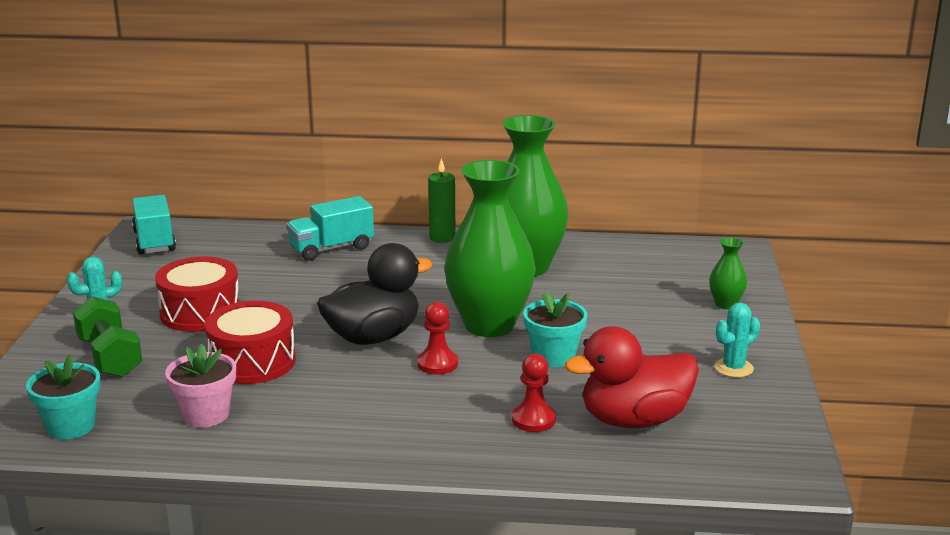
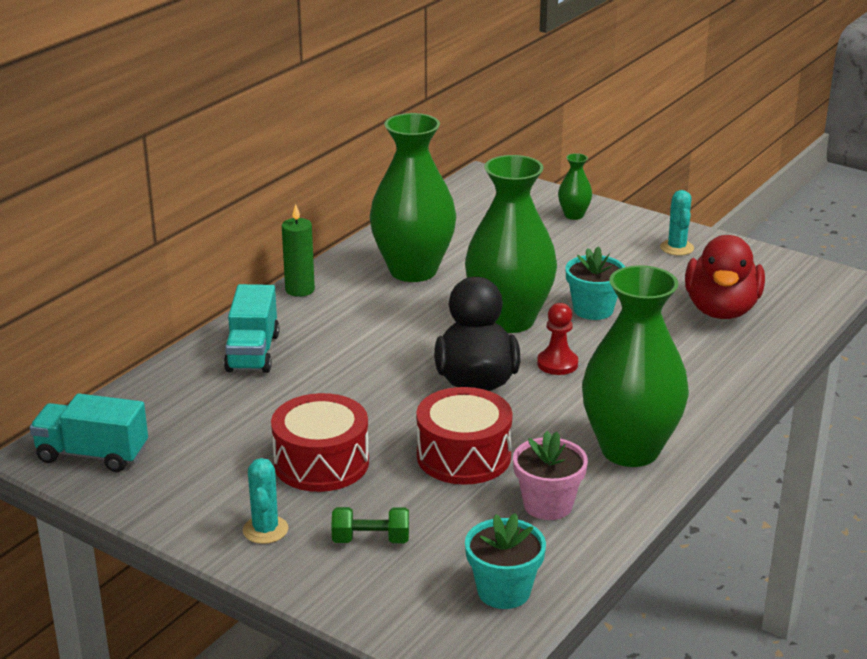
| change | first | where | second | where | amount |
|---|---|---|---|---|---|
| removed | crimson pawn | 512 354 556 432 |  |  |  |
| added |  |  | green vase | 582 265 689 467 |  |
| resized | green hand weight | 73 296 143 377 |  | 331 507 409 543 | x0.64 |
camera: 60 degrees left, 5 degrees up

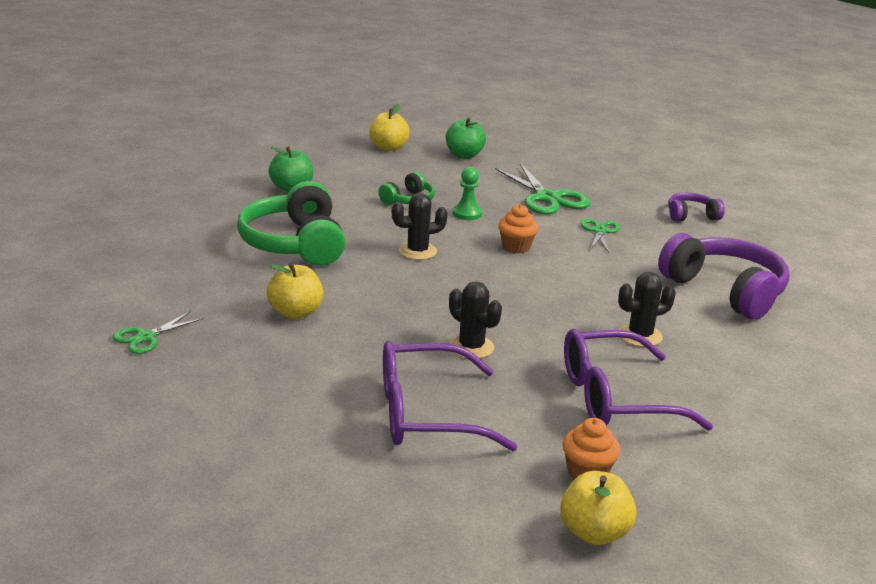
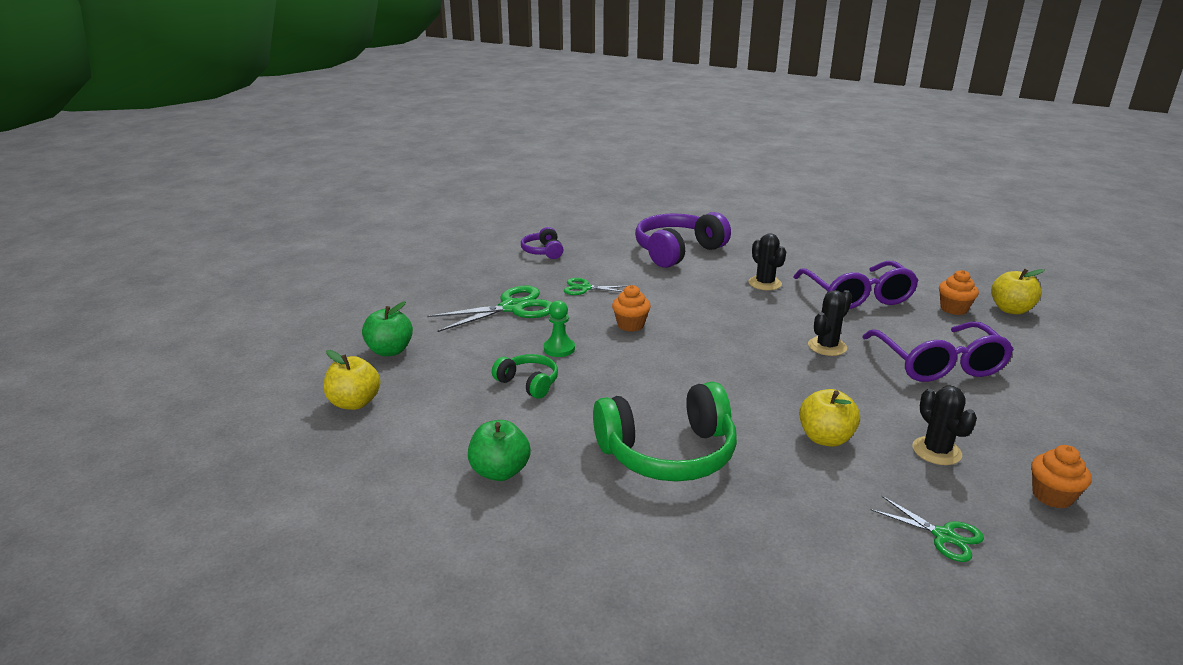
| change | first | where | second | where | amount |
|---|---|---|---|---|---|
| added |  |  | orange fairy cake | 1031 445 1092 509 |  |
| moved | black cactus | 392 193 448 260 |  | 913 386 977 465 |  |
camera: 90 degrees left, 0 degrees up

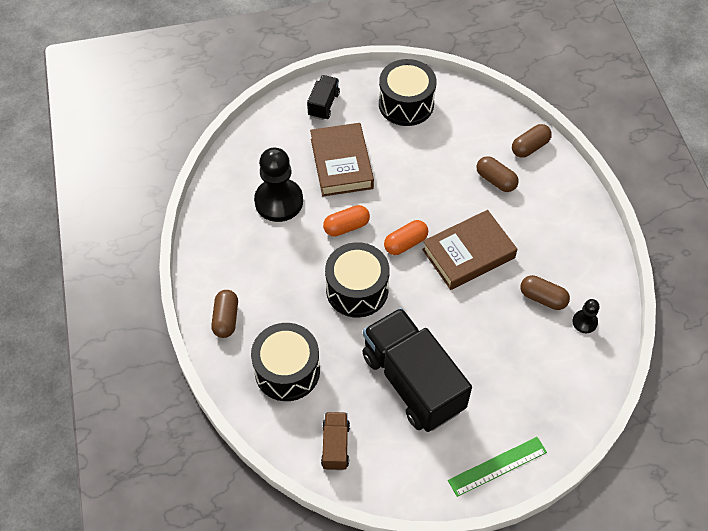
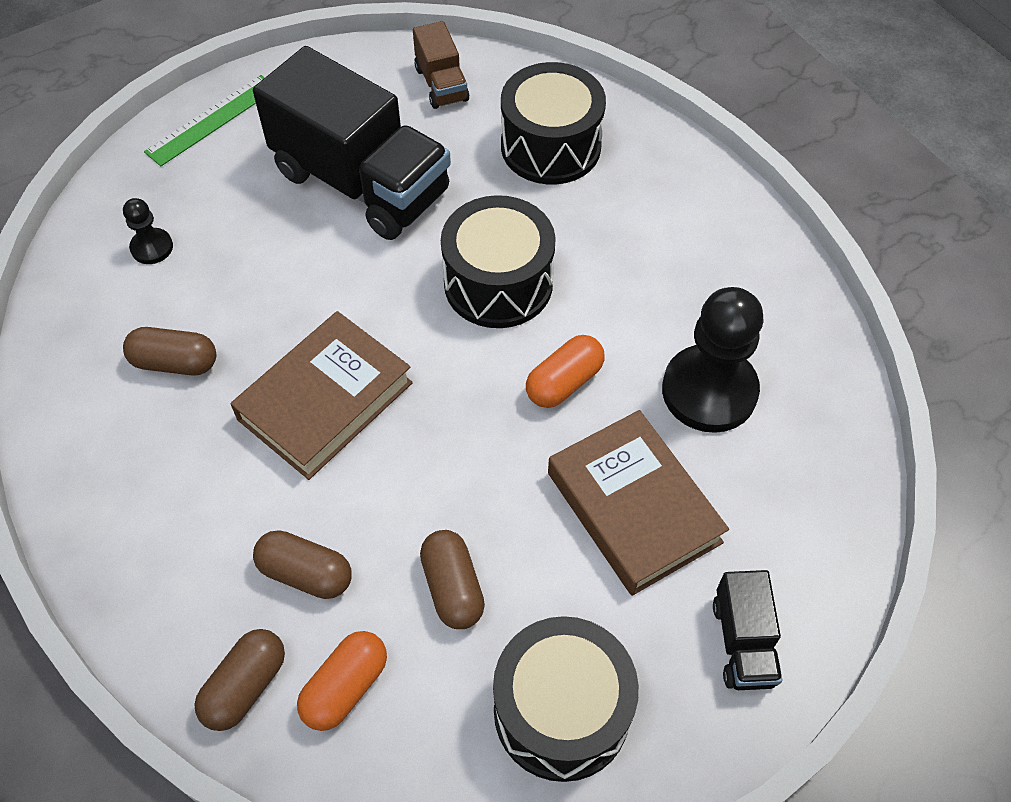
| change | first | where | second | where | amount |
|---|---|---|---|---|---|
| moved | brown pill shape | 211 290 238 338 |  | 420 530 485 629 |  |
| moved | orange pill shape | 384 220 428 255 |  | 297 631 387 731 |  |
| moved | black pawn | 572 299 599 333 |  | 123 198 173 264 |  |
camera: 160 degrees right, 0 degrees up

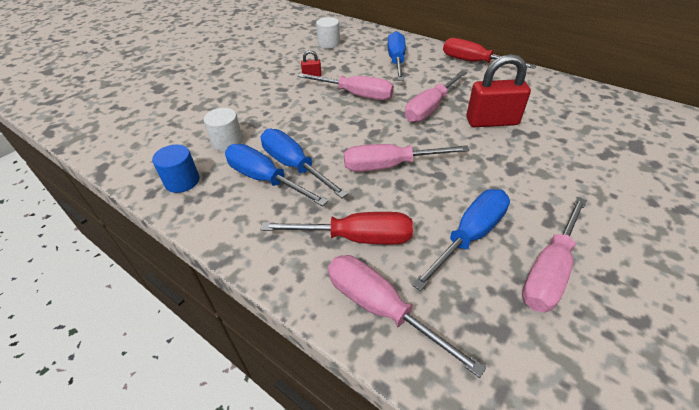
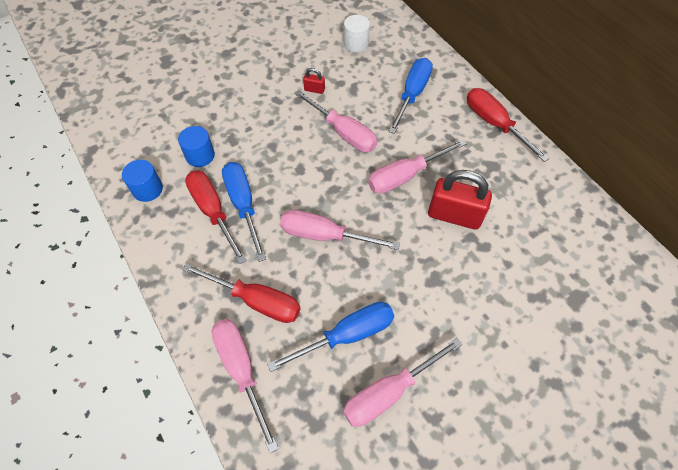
| change | first | where | second | where | amount |
|---|---|---|---|---|---|
| recoloured | snow-white solid cylinder | 204 108 243 151 | blue solid cylinder | 178 126 215 167 |  |
| recoloured | blue screwdriver | 225 144 328 206 | crimson screwdriver | 185 171 247 264 |  |
camera: 20 degrees right, 15 degrees up

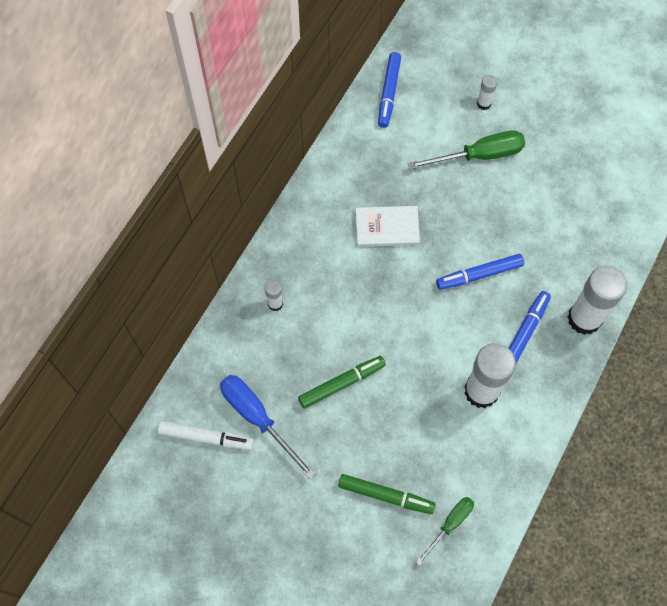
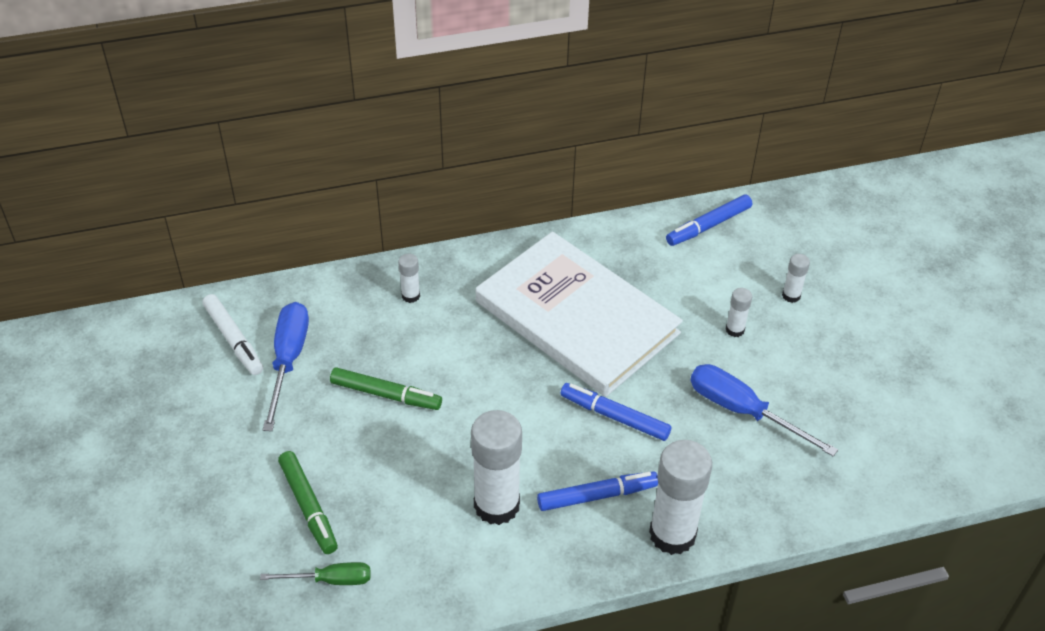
| change | first | where | second | where | amount |
|---|---|---|---|---|---|
| added |  |  | blue screwdriver | 690 364 838 457 |  |
| replaced | green screwdriver | 408 130 525 169 | snow-white glue stick | 726 288 752 337 |  |
| resized | snow-white hardcover | 355 206 420 247 |  | 476 231 683 397 | x2.29 |
camera: 45 degrees right, 20 degrees down

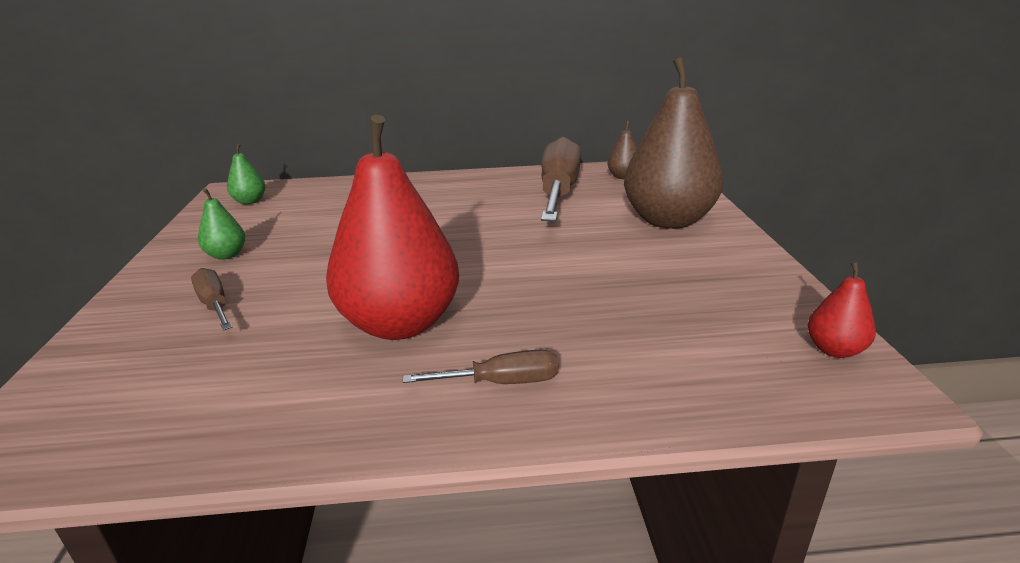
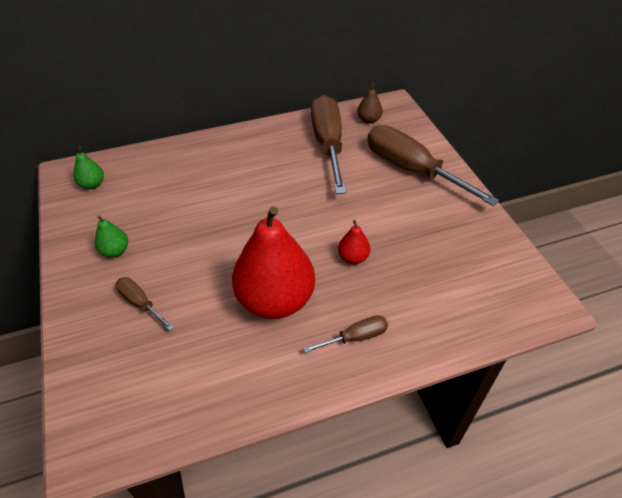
| change | first | where | second | where | amount |
|---|---|---|---|---|---|
| moved | crimson pear fruit | 808 261 876 358 |  | 338 220 370 264 |  |
| replaced | brown pear fruit | 624 56 724 229 | brown screwdriver | 367 125 499 206 |  |
camera: 15 degrees left, 20 degrees up

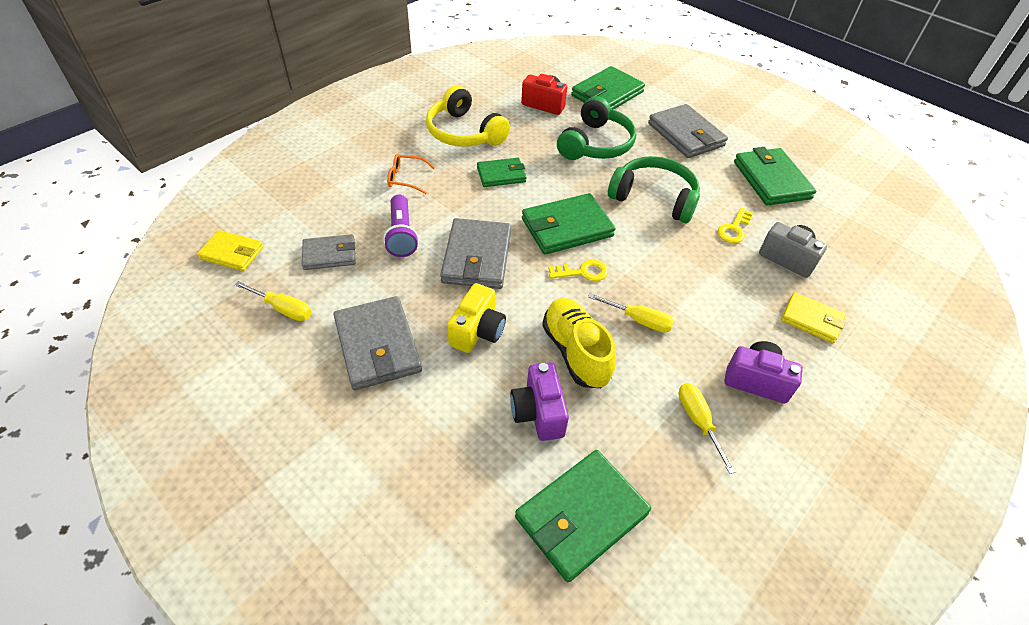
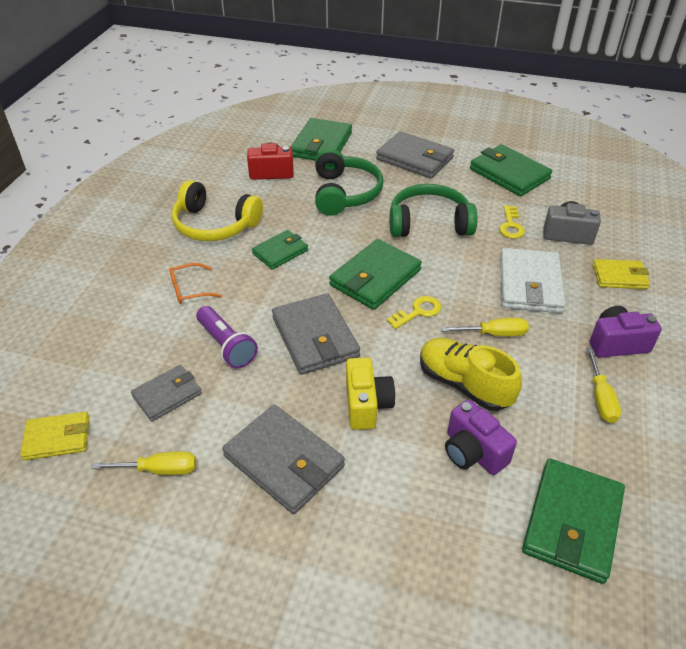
| change | first | where | second | where | amount |
|---|---|---|---|---|---|
| added |  |  | snow-white wallet | 500 248 566 313 |  |
| turned | golden screwdriver | 678 383 736 474 |  | 586 348 621 423 | 135 degrees counterclockwise |
camera: 25 degrees left, 5 degrees down

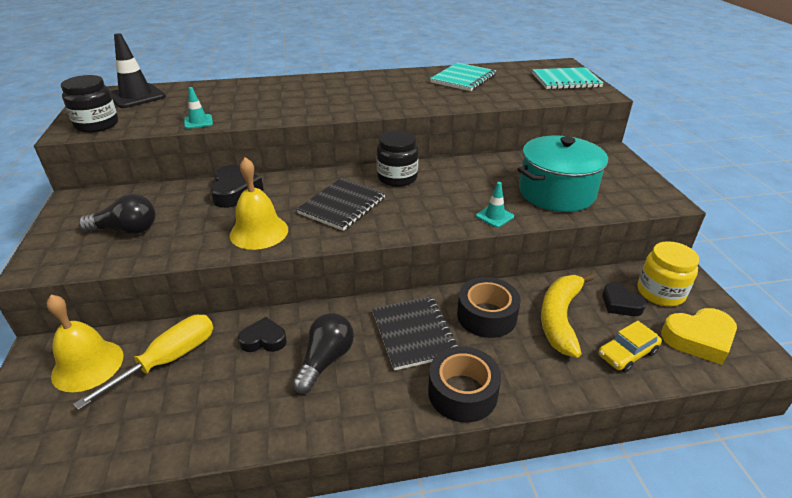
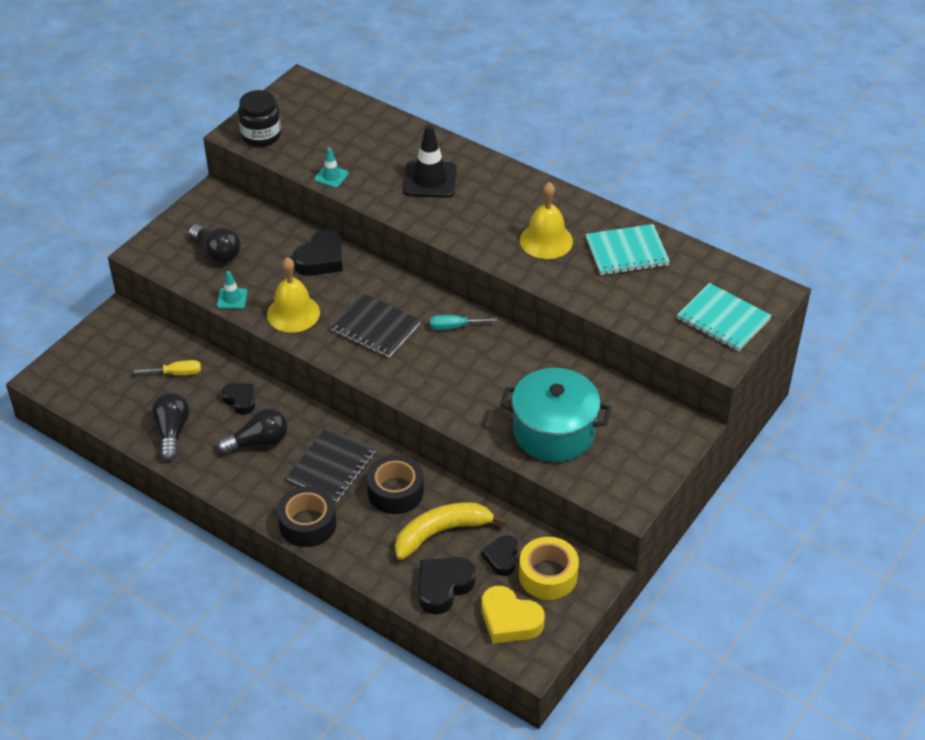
| change | first | where | second | where | amount |
|---|---|---|---|---|---|
| added |  |  | black lightbulb | 152 393 190 461 |  |
| moved | golden school bell | 47 295 123 392 |  | 520 182 573 259 |  |
| moved | black traffic cone | 110 33 166 108 |  | 403 125 457 198 |  |
| moved | turquoise traffic cone | 476 182 514 227 |  | 217 271 247 309 |  |
| replaced | black jar | 377 130 418 187 | turquoise screwdriver | 430 315 497 330 |  |
| replaced | golden car | 598 321 662 373 | black heart shape | 418 557 476 615 |  |
| replaced | golden jar | 638 241 699 306 | golden tape | 519 537 579 600 |  |
| turned | black notepad | 296 178 386 231 |  | 330 293 421 357 | 45 degrees clockwise |
| resized | golden screwdriver | 74 315 213 410 |  | 134 360 201 375 | x0.59 |
camera: 45 degrees right, 10 degrees up

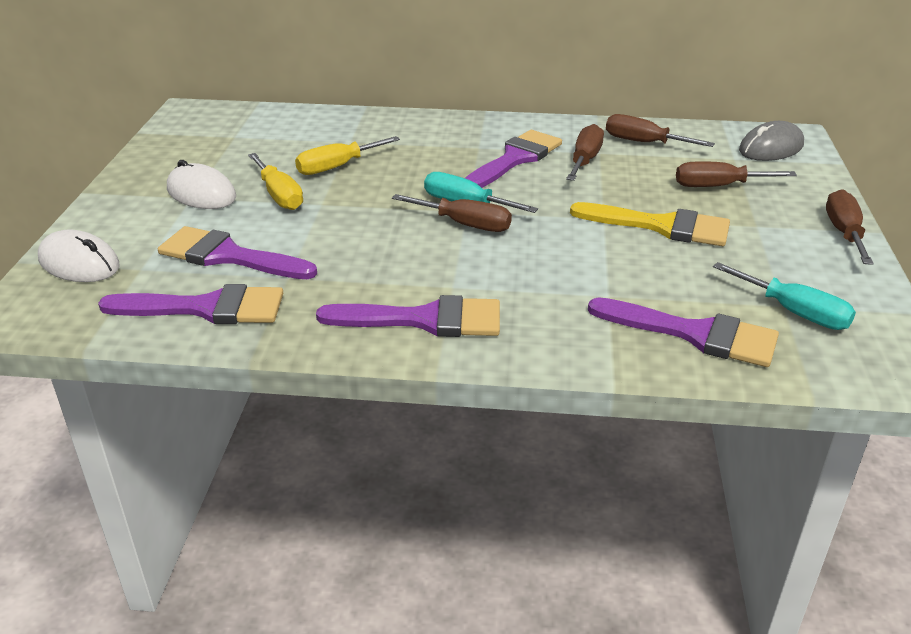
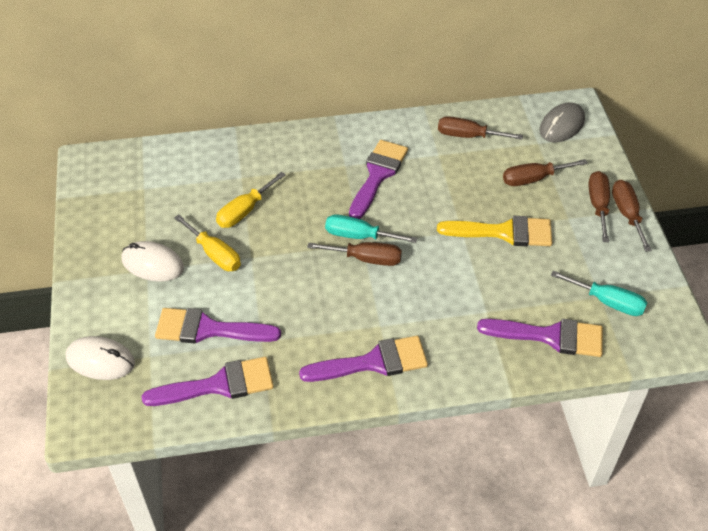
| change | first | where | second | where | amount |
|---|---|---|---|---|---|
| moved | brown screwdriver | 566 124 604 181 |  | 588 171 610 242 |  |
camera: 15 degrees left, 15 degrees up

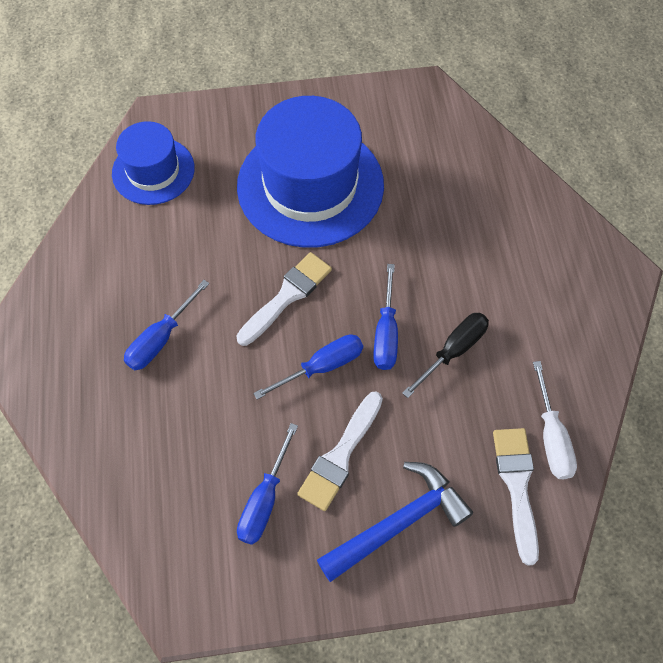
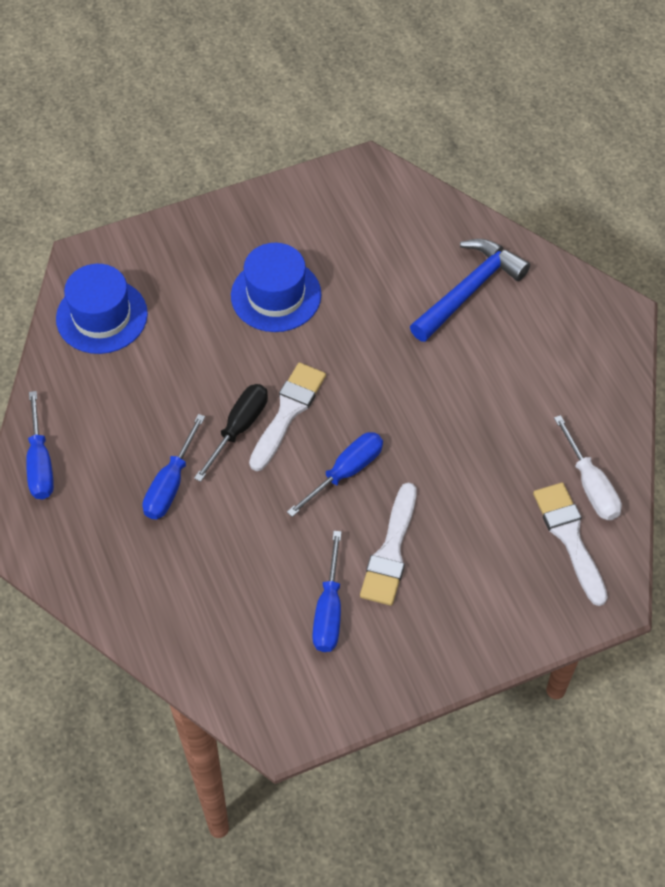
| change | first | where | second | where | amount |
|---|---|---|---|---|---|
| moved | blue hammer | 317 462 473 582 |  | 410 239 530 342 |  |
| moved | blue screwdriver | 373 264 398 370 |  | 26 391 54 499 |  |
| moved | black screwdriver | 402 313 489 398 |  | 194 384 268 482 |  |
| resized | blue top hat | 237 96 384 248 |  | 231 243 321 332 | x0.57 |
camera: 15 degrees left, 5 degrees down

